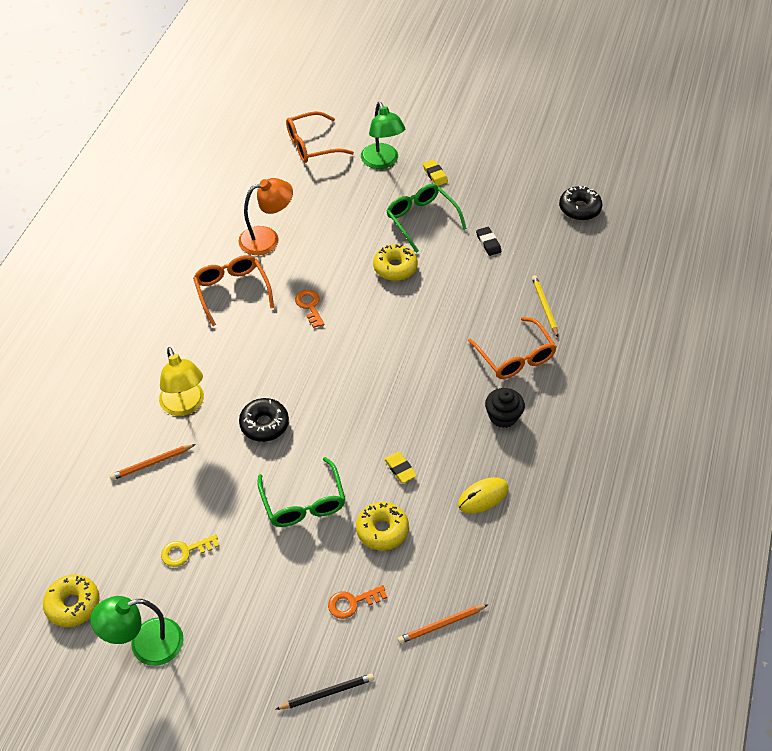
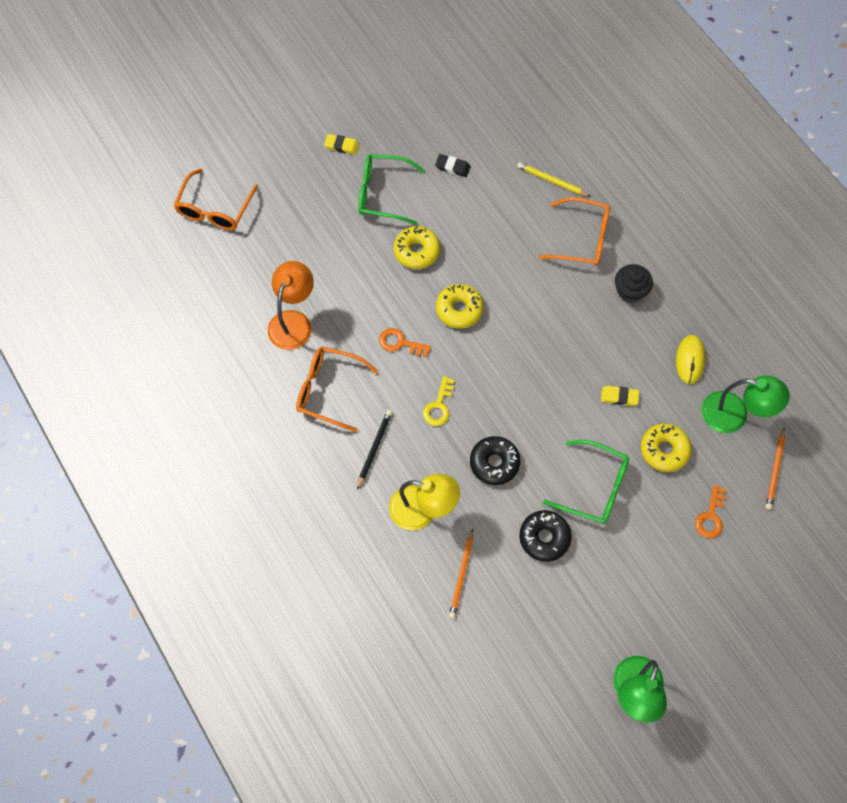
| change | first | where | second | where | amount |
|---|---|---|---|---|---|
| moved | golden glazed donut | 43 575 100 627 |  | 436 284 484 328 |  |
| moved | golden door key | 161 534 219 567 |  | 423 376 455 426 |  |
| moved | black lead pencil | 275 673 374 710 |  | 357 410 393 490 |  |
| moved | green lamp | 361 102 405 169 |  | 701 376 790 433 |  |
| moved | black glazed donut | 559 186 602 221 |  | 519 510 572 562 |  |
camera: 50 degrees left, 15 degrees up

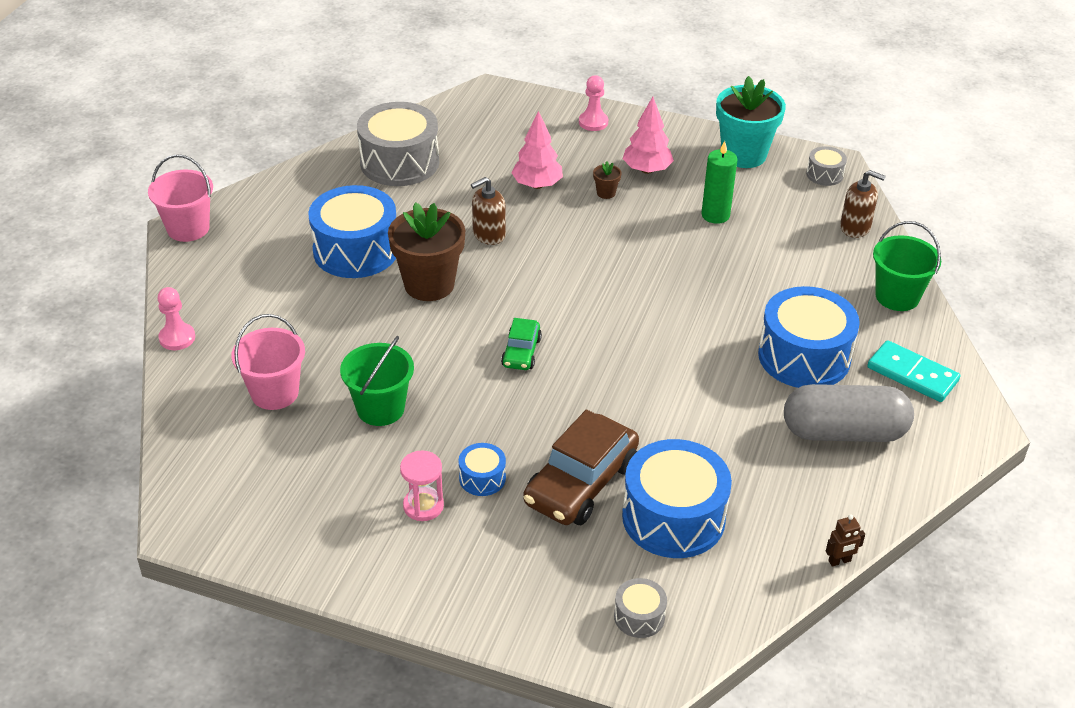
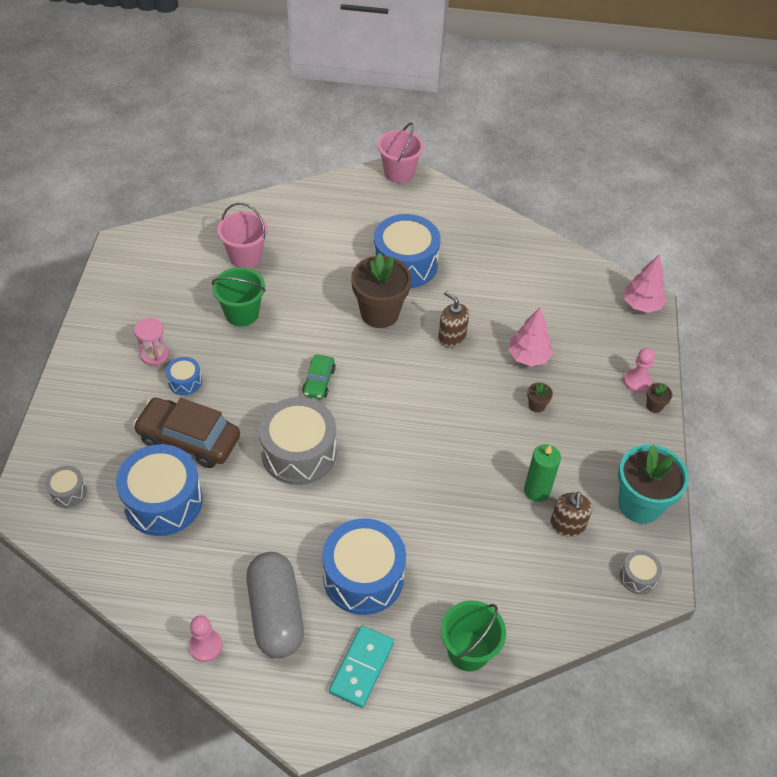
| change | first | where | second | where | amount |
|---|---|---|---|---|---|
| removed | brown toy robot | 826 515 865 567 |  |  |  |
| added |  |  | brown potted plant | 646 383 673 413 |  |
| moved | rose-pink pawn | 157 287 195 350 |  | 189 615 223 662 |  |
| moved | gray toy drum | 357 102 439 186 |  | 259 397 336 485 |  |
| moved | rose-pink tree | 623 97 674 174 |  | 624 255 667 313 |  |
| moved | brown pump bottle | 840 170 886 238 |  | 550 492 592 537 |  |
| turned | green car | 501 318 542 370 |  | 302 355 336 399 | 75 degrees counterclockwise |
camera: 75 degrees right, 10 degrees up

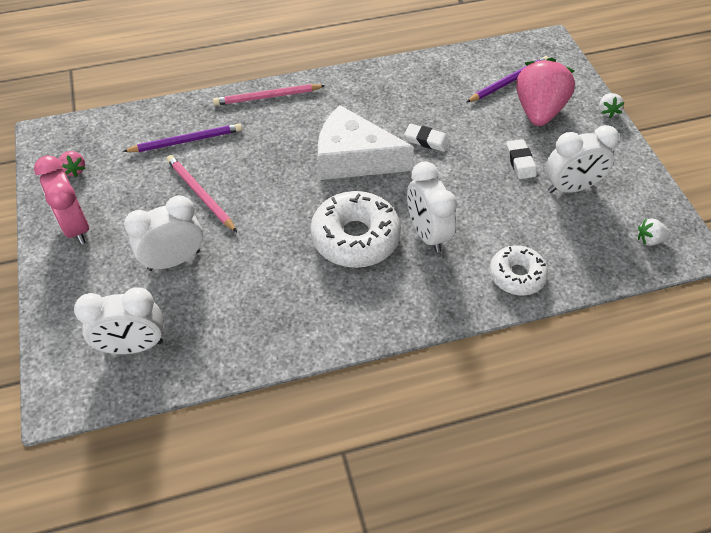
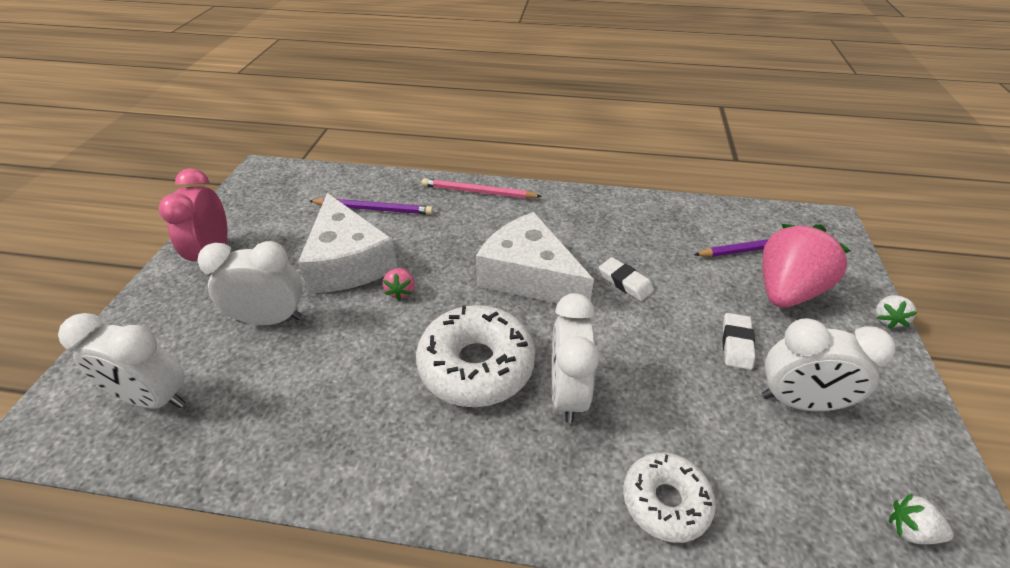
| change | first | where | second | where | amount |
|---|---|---|---|---|---|
| moved | rose-pink toy strawberry | 59 151 85 177 |  | 383 268 415 301 |  |
| replaced | rose-pink lead pencil | 167 155 237 232 | snow-white piece of cheese | 298 193 398 293 |  |
camera: 25 degrees right, 10 degrees down

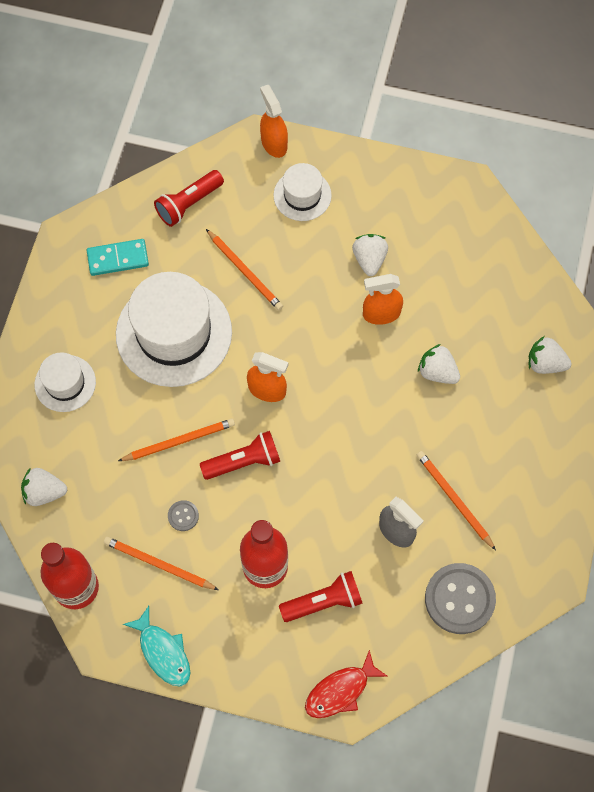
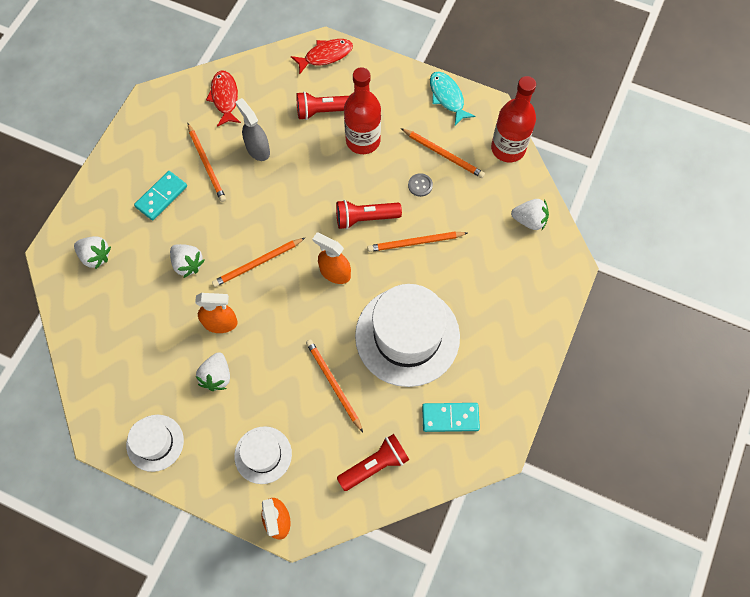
| change | first | where | second | where | amount |
|---|---|---|---|---|---|
| added |  |  | turquoise domino tile | 134 171 187 220 |  |
| added |  |  | orange lead pencil | 212 238 305 287 |  |
| moved | snow-white top hat | 34 352 96 412 |  | 126 415 184 472 |  |
| replaced | gray button | 425 563 496 634 | crimson toy fish | 206 70 241 127 |  |
camera: 170 degrees left, 0 degrees up

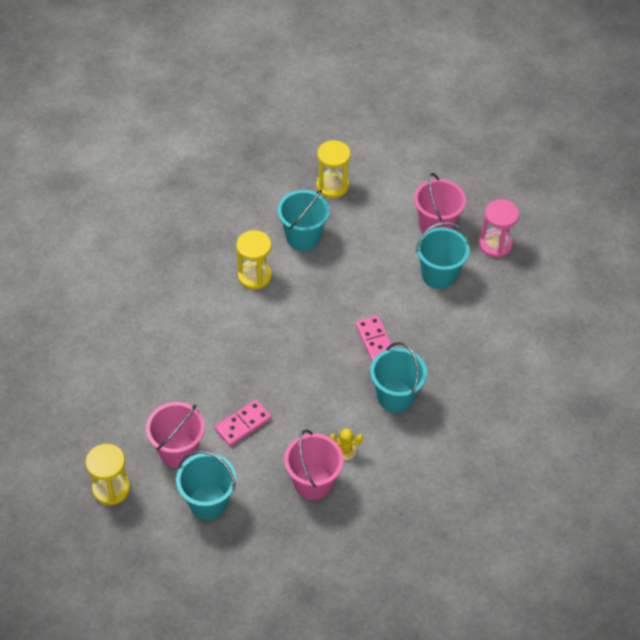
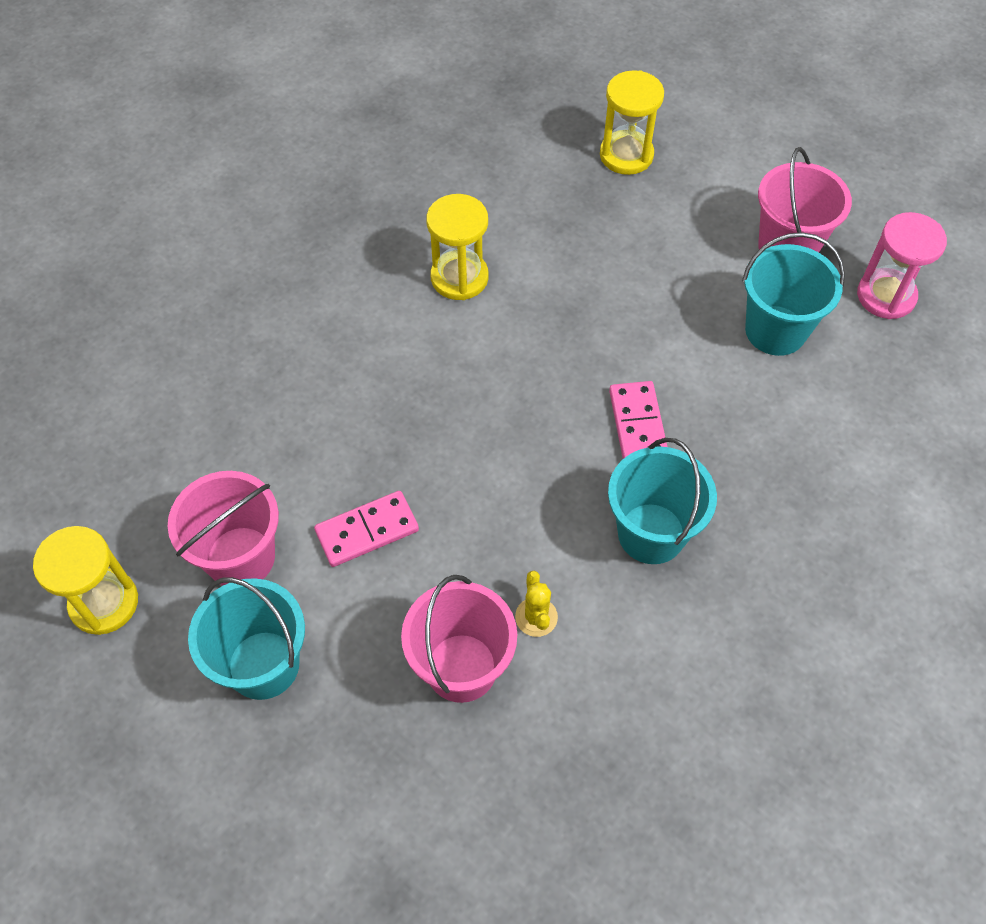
| change | first | where | second | where | amount |
|---|---|---|---|---|---|
| removed | turquoise sand bucket | 277 190 330 251 |  |  |  |
| turned | golden cactus | 330 428 363 460 |  | 515 571 558 637 | 60 degrees clockwise |
camera: 15 degrees right, 5 degrees up

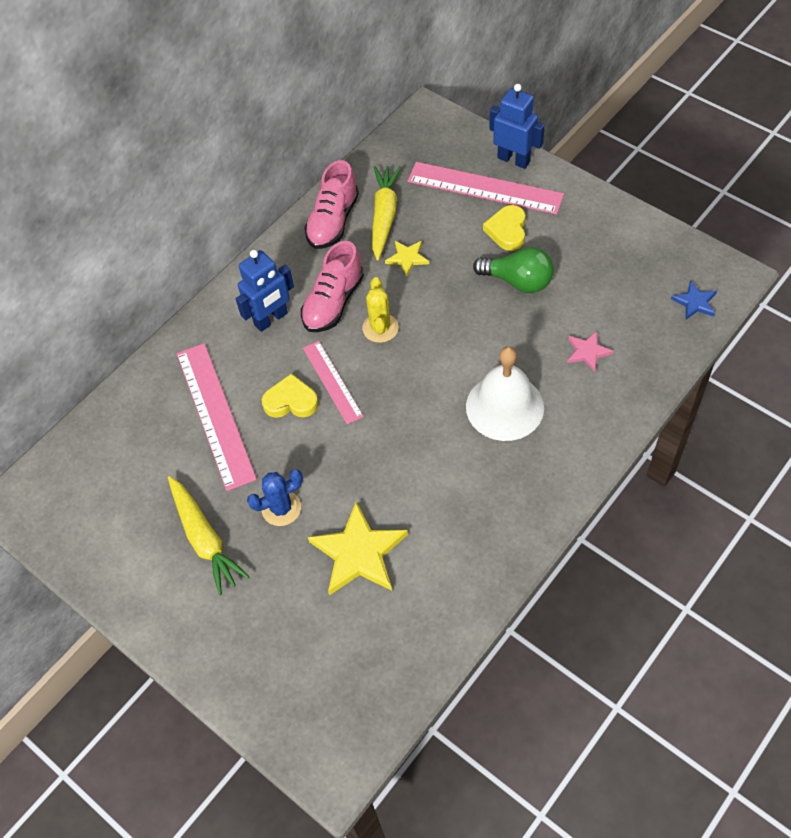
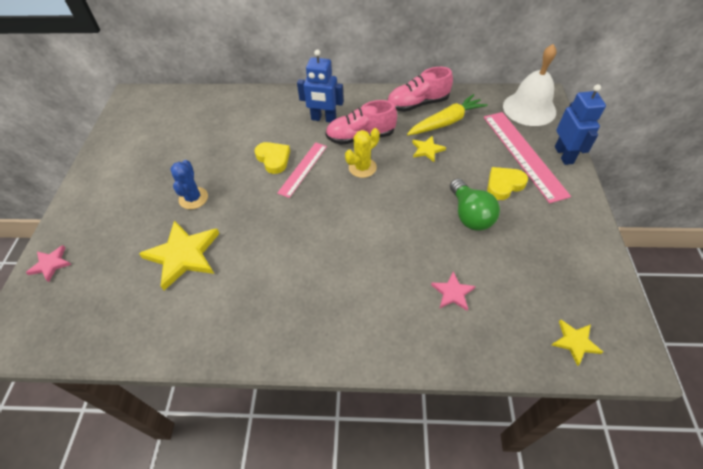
| change | first | where | second | where | amount |
|---|---|---|---|---|---|
| removed | golden toy carrot | 168 476 250 595 |  |  |  |
| removed | rose-pink straightedge | 177 343 257 491 |  |  |  |
| added |  |  | rose-pink star shape | 26 245 72 282 |  |
| moved | snow-white school bell | 466 347 544 441 |  | 503 44 557 126 |  |
| recoloured | blue star shape | 671 280 717 319 | golden star shape | 552 320 603 366 |  |
| turned | blue cactus | 247 469 303 526 |  | 170 160 208 209 | 60 degrees clockwise |
camera: 50 degrees right, 5 degrees down

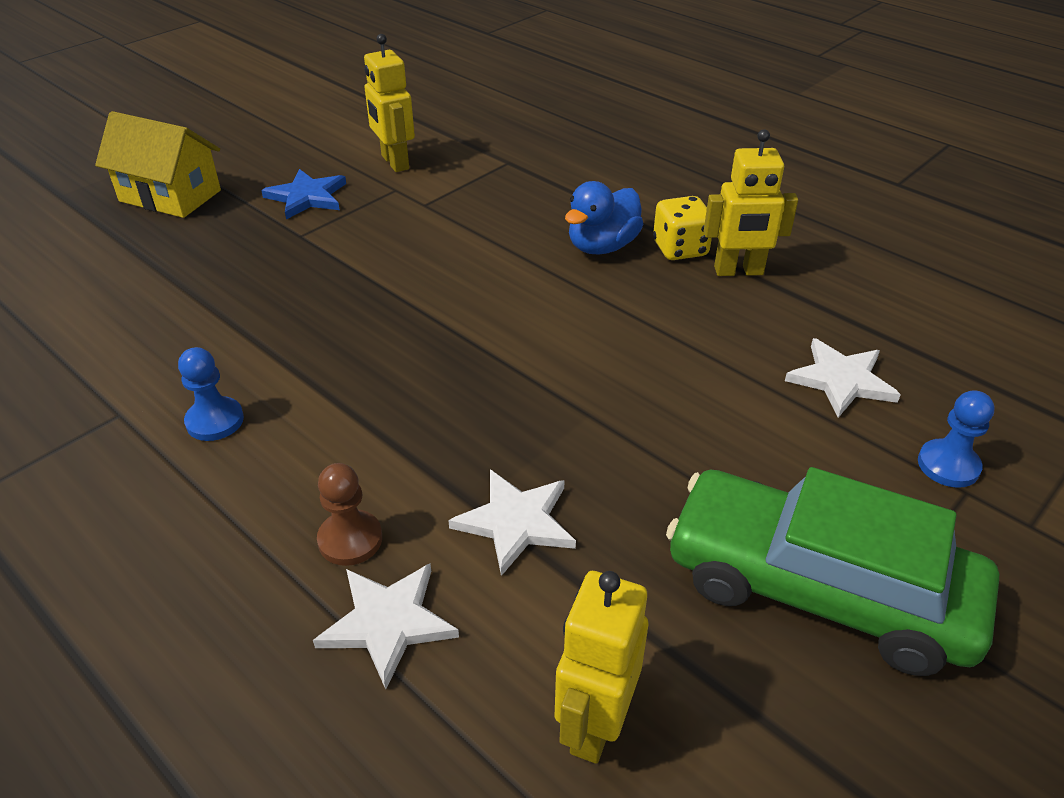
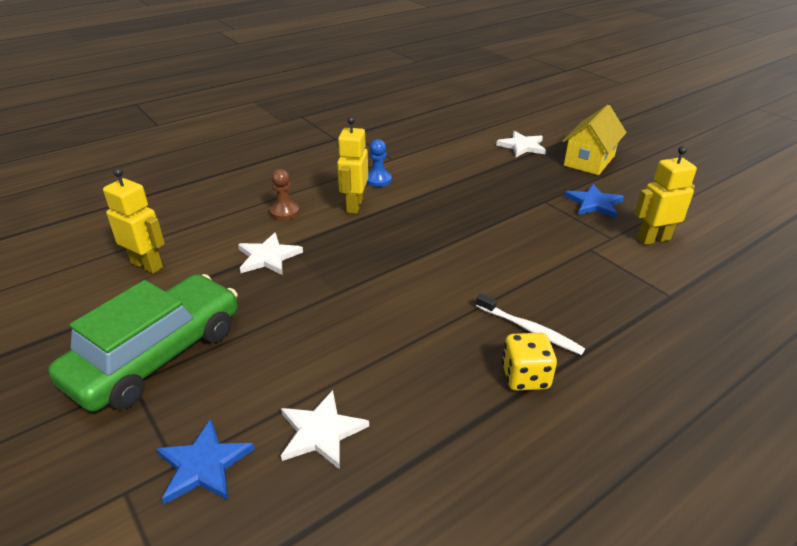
| change | first | where | second | where | amount |
|---|---|---|---|---|---|
| moved | snow-white star shape | 313 563 459 689 |  | 496 131 546 157 |  |
| moved | golden toy robot | 704 129 798 276 |  | 337 117 368 214 |  |
| replaced | blue duck | 565 181 643 255 | snow-white tooth brush | 476 294 585 355 |  |
| replaced | blue pawn | 918 390 994 488 | blue star shape | 156 419 255 504 |  |
camera: 100 degrees right, 5 degrees down

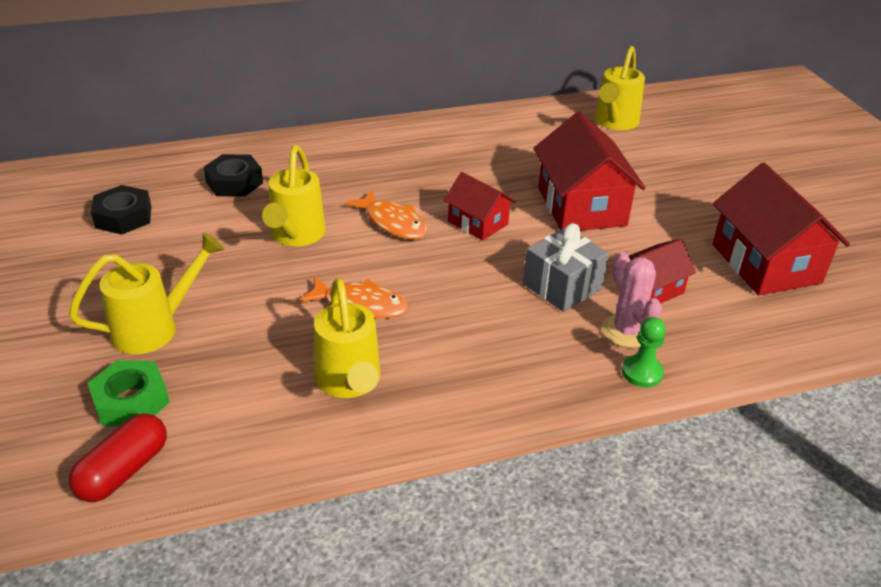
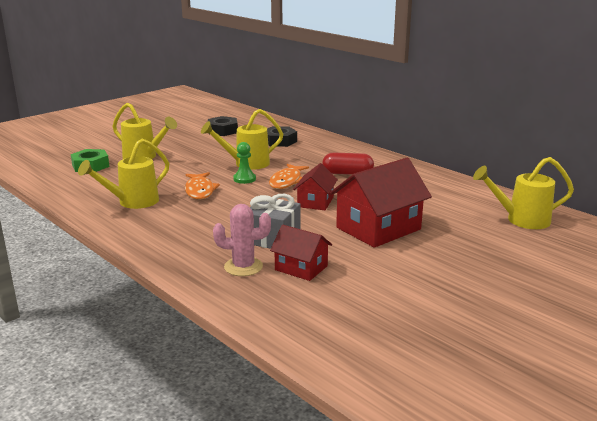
| change | first | where | second | where | amount |
|---|---|---|---|---|---|
| removed | crimson cottage | 712 163 850 295 |  |  |  |
| moved | crimson pill shape | 69 413 167 502 |  | 322 152 374 175 |  |
| moved | green pawn | 622 317 666 387 |  | 233 142 256 184 |  |
| turned | rose-pink cactus | 602 252 662 348 |  | 213 204 271 276 | 45 degrees clockwise |
camera: 65 degrees right, 15 degrees down

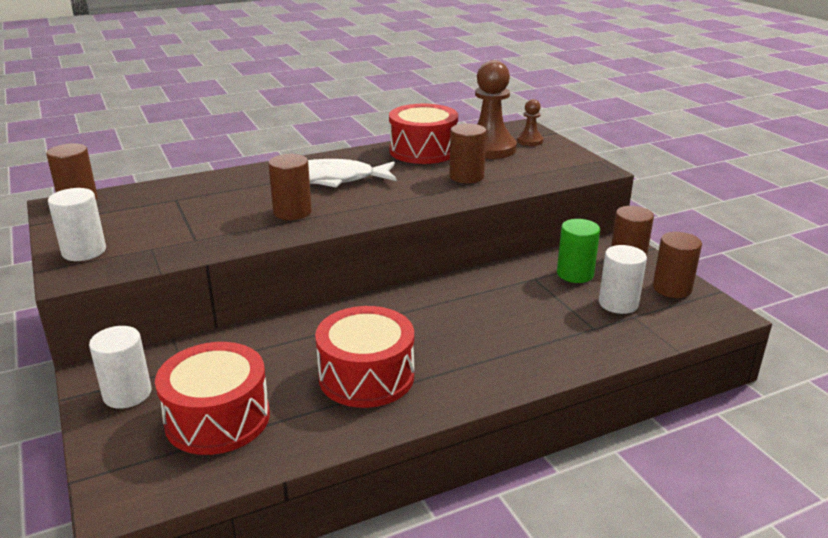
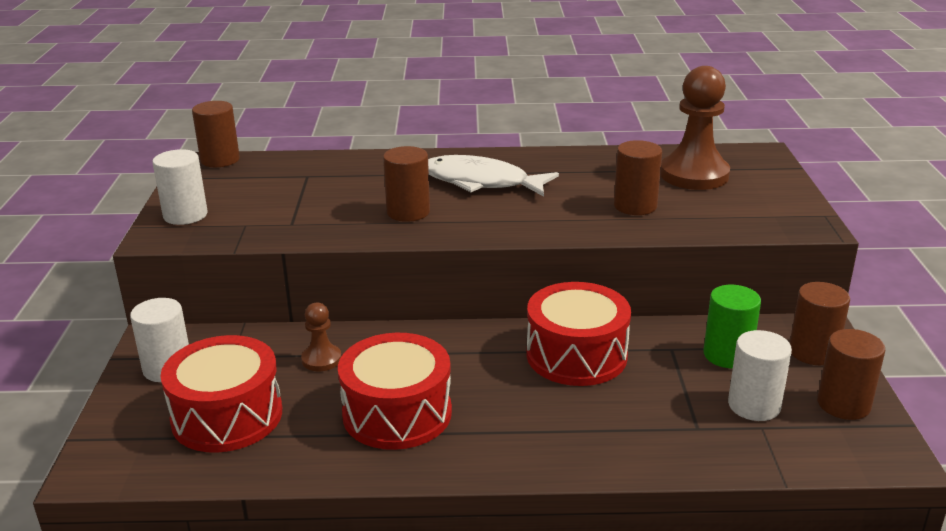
| change | first | where | second | where | amount |
|---|---|---|---|---|---|
| moved | crimson toy drum | 389 104 458 164 |  | 526 282 631 386 |  |
| moved | brown pawn | 517 99 543 146 |  | 301 303 342 371 |  |
camera: 25 degrees right, 0 degrees up

